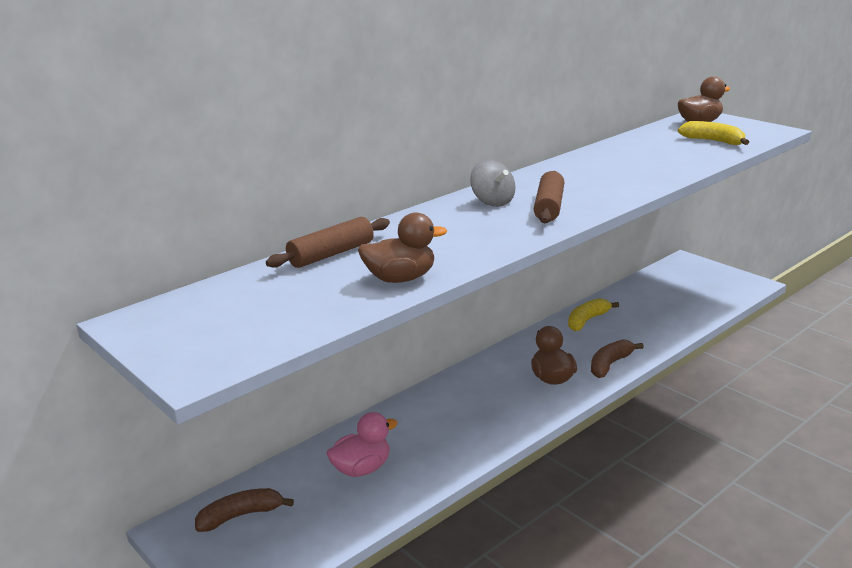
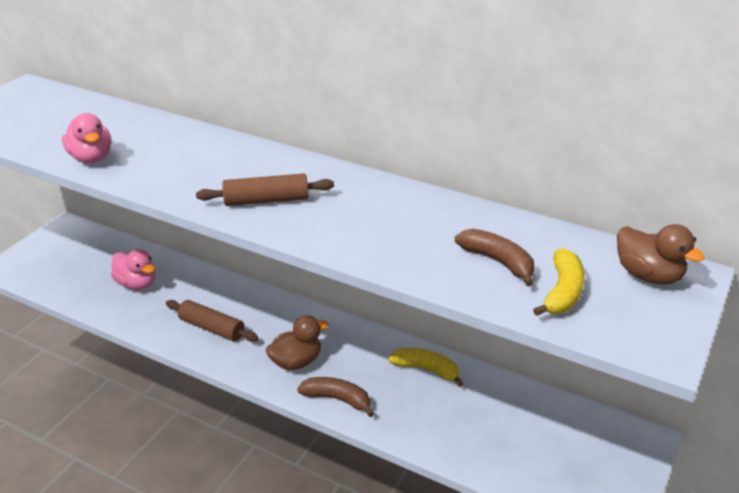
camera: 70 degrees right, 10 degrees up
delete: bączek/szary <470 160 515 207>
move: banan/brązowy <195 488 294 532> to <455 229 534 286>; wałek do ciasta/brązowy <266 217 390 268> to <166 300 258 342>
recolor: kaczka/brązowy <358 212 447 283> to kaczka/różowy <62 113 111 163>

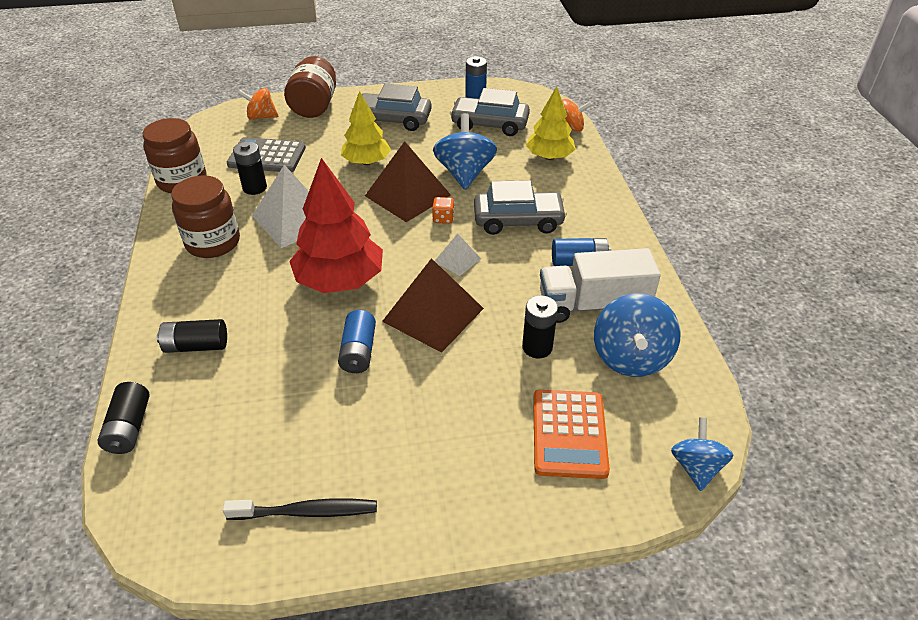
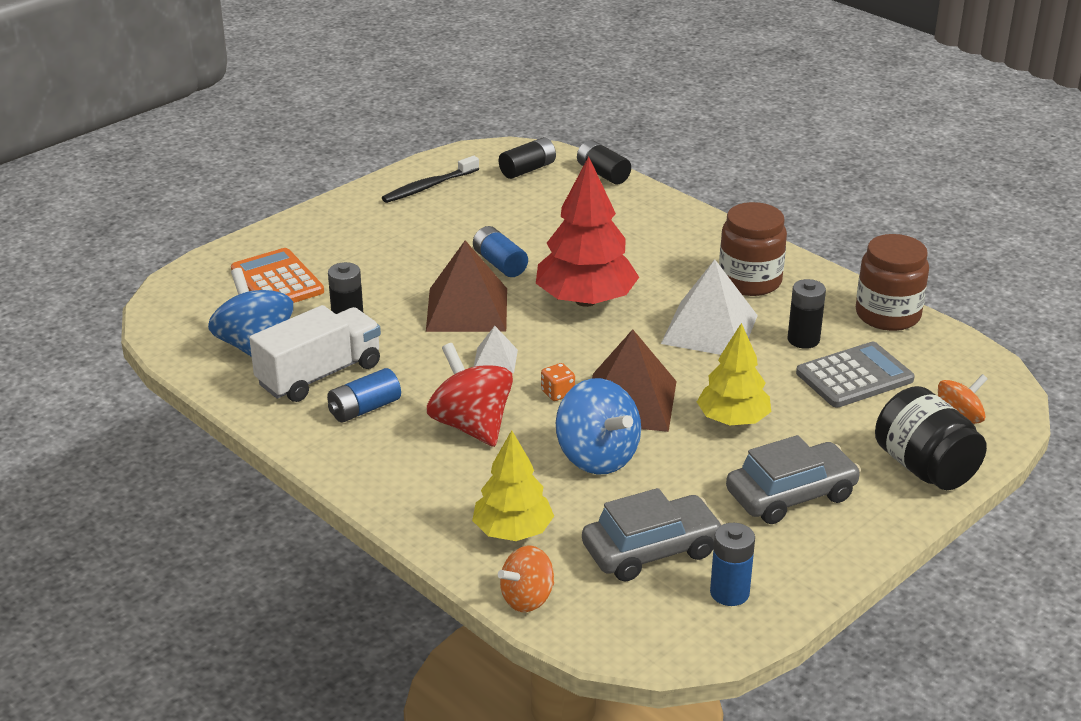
camera: 145 degrees right, 10 degrees down
delete: bączek/niebieski <671 417 734 491>
move: bateria/czarny <157 319 227 353> to <499 137 556 179>
replace: samochód/szary <474 180 567 235> to bączek/czerwony <427 343 513 447>
recolor: słoik/brązowy <284 56 336 118> to słoik/czarny <875 386 987 490>

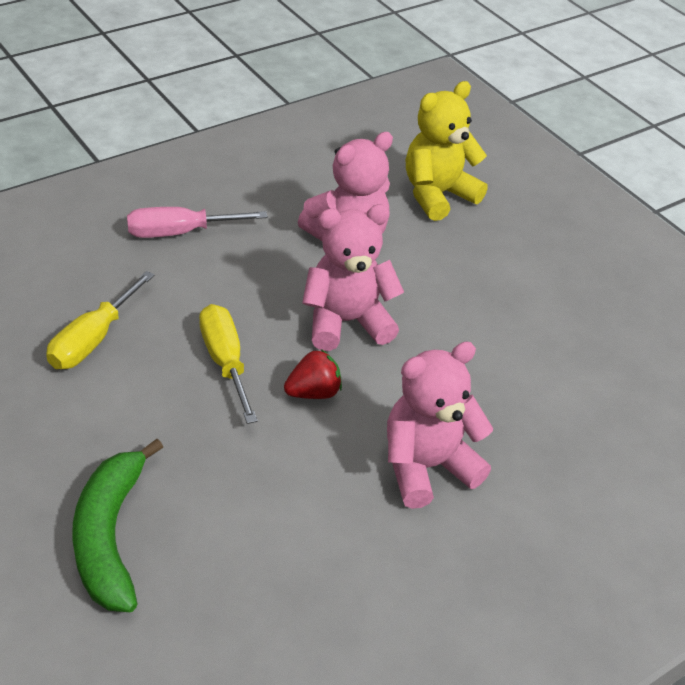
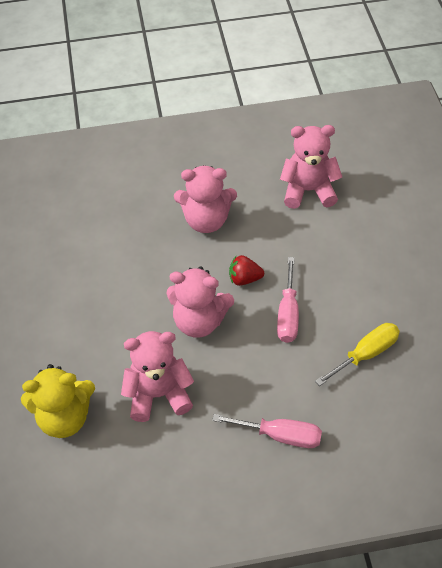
camera: 150 degrees left, 10 degrees up
delete: banan/zielony <72 439 163 612>
insert: miś/różowy <280 125 342 209>
recolor: śrubokręt/żółty <199 304 258 424> to śrubokręt/różowy <277 257 299 343>

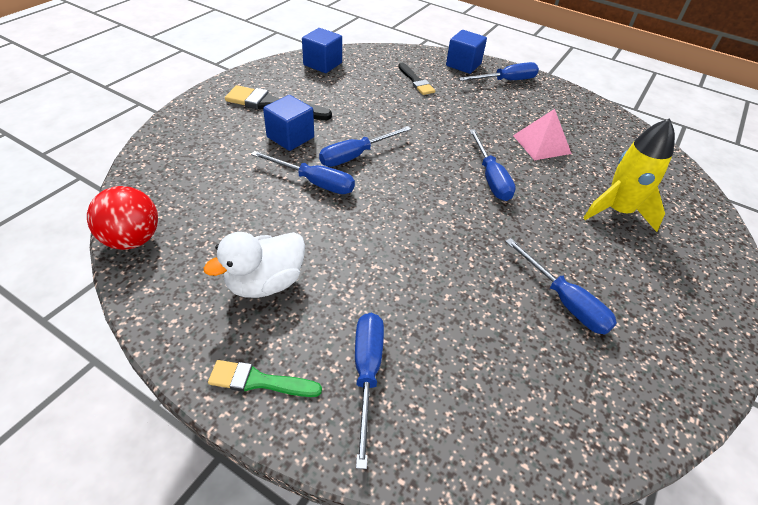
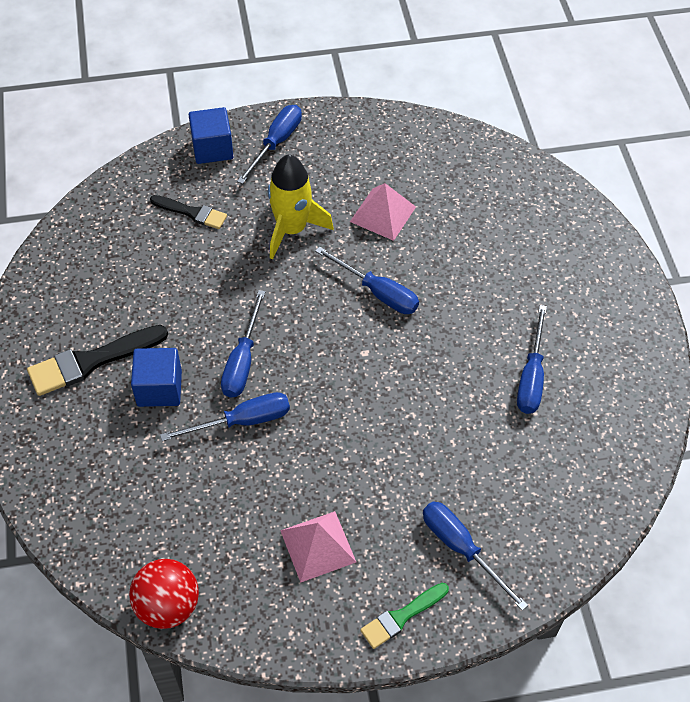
camera: 40 degrees left, 10 degrees up
delete: sześcian/niebieski <302 28 342 73>
move: rakieta/żółty <584 118 675 232> to <268 155 334 259>
replace: kaczka/biały <204 232 305 298> to piramida/różowy <280 511 356 583>
rotate: śrubokręt/niebieski <505 238 617 334> = <517 305 547 414> 90 degrees clockwise

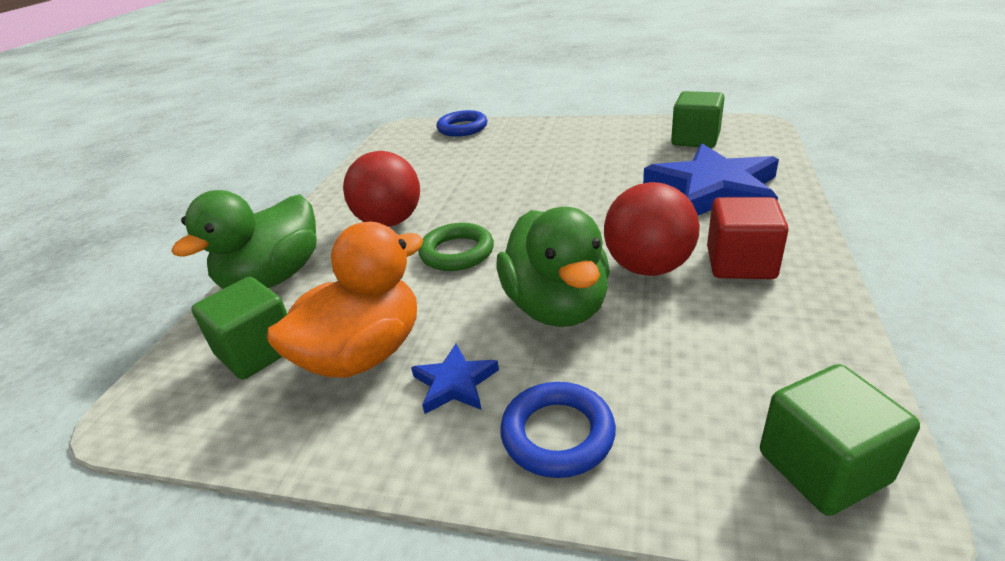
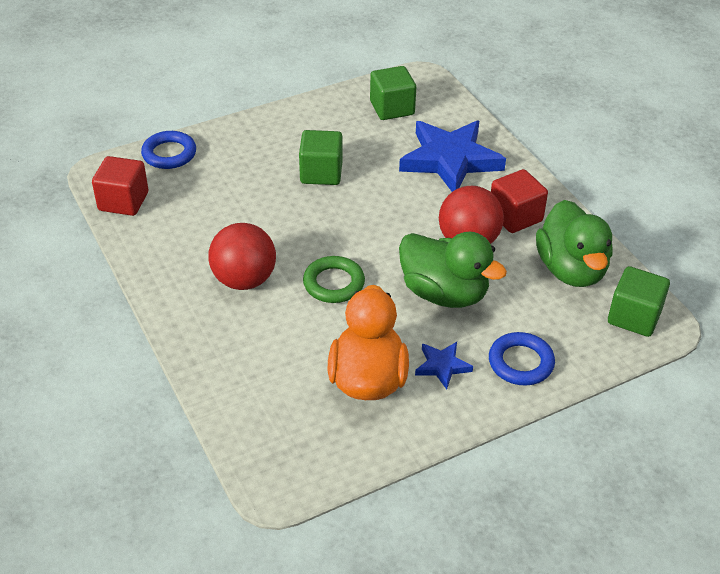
camera: 45 degrees left, 10 degrees up
insert: sześcian/czerwony <92 156 149 216>
move: kaczka/zielony <171 190 317 289> to <536 200 613 287>; sześcian/zielony <192 277 288 380> to <299 130 343 185>

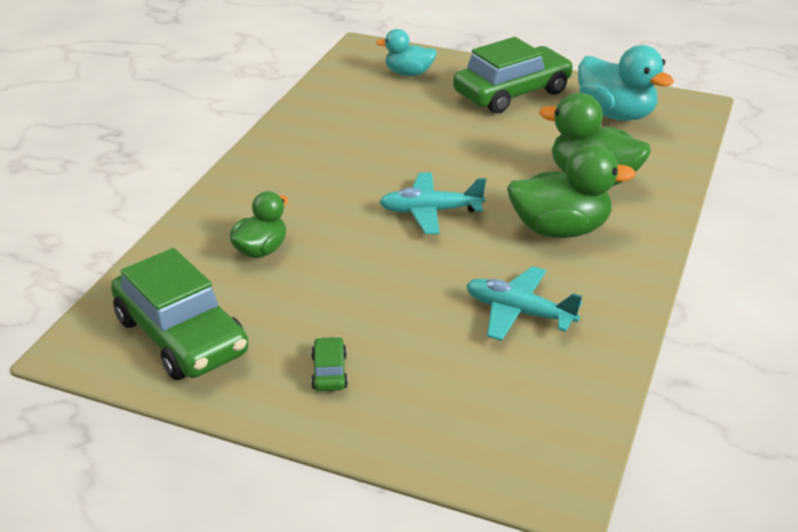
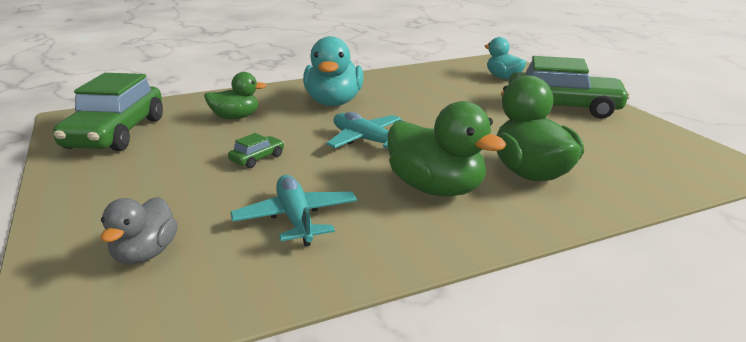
camera: 45 degrees right, 10 degrees down
insert: kaczka/szary <100 197 178 265>
move: samochód/zielony <311 336 348 391> to <228 133 284 168>; kaczka/turkusowy <578 45 674 121> to <303 36 364 106>

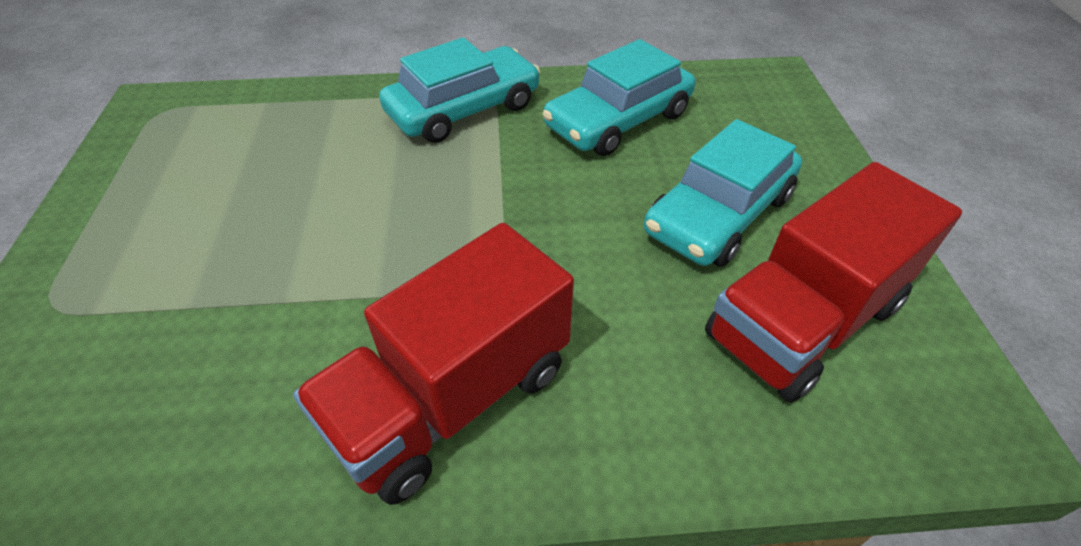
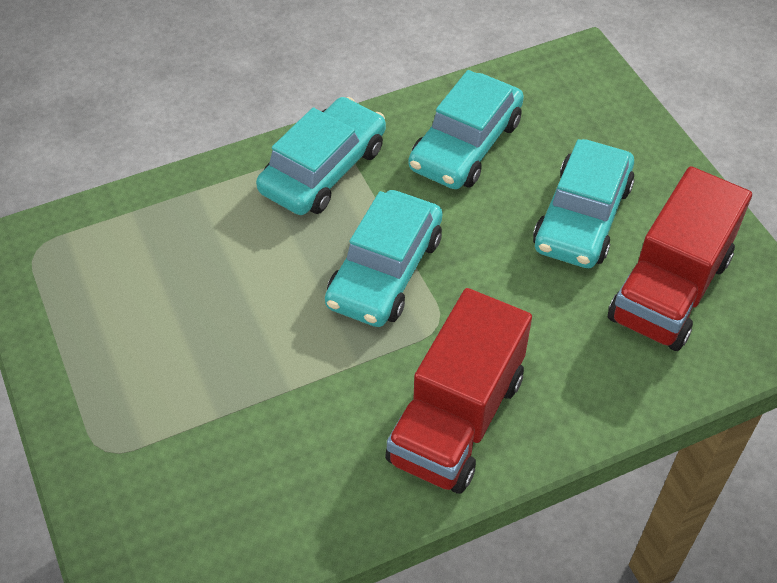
camera: 20 degrees left, 5 degrees up
insert: samochód/turkusowy <325 190 443 327>

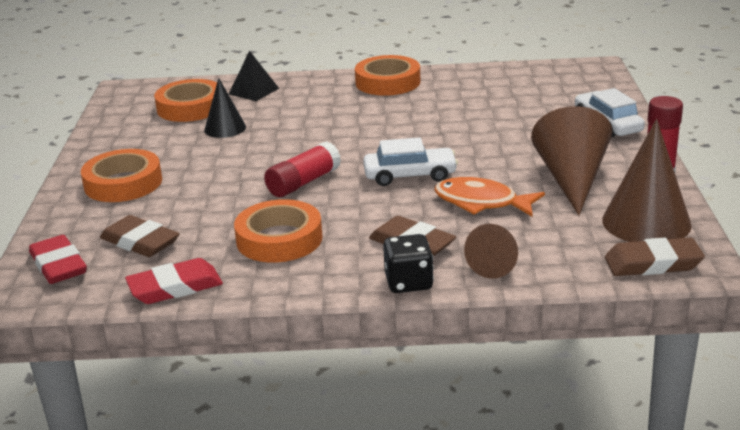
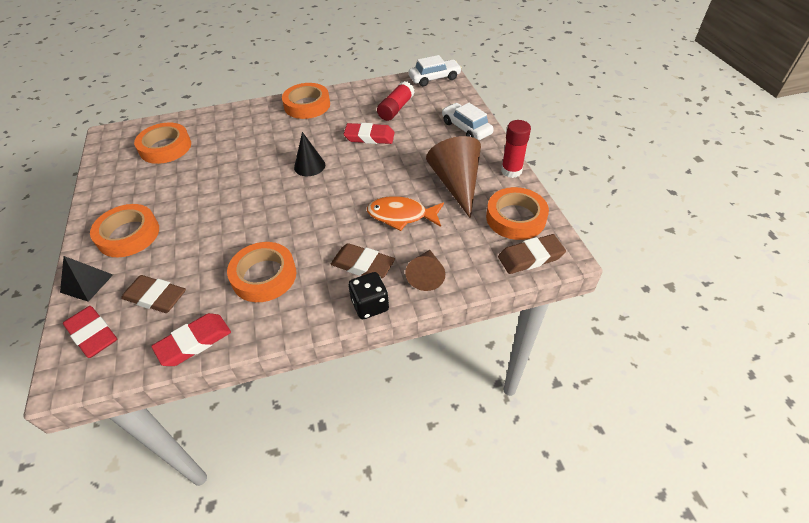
camera: 15 degrees left, 20 degrees up
insert: gumka do mazania/czerwony <344 123 395 144>
move: stożek/czarny <204 78 246 138> to <294 132 325 176>; piramida/czarny <229 51 279 101> to <60 256 113 302>; klej w sztyfcie/czerwony <264 141 341 197> to <377 81 415 121>; samochód/biały <363 137 458 186> to <409 55 462 87>
replace: stożek/brązowy <602 119 692 242> to taśma klejąca/pomarańczowy <486 187 549 240>

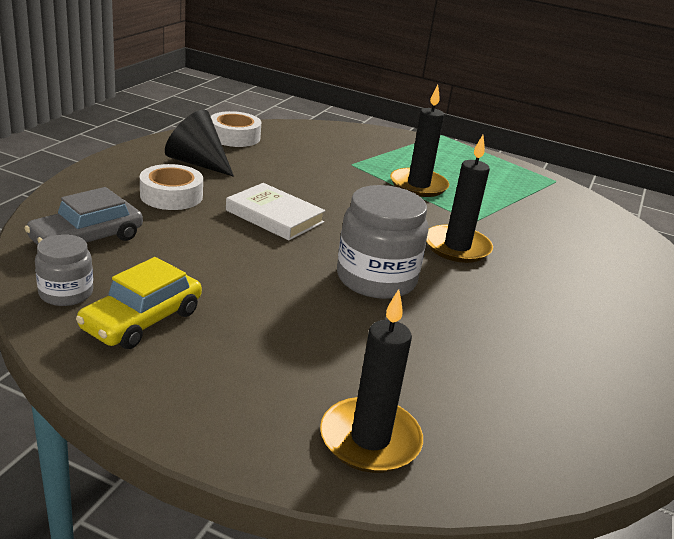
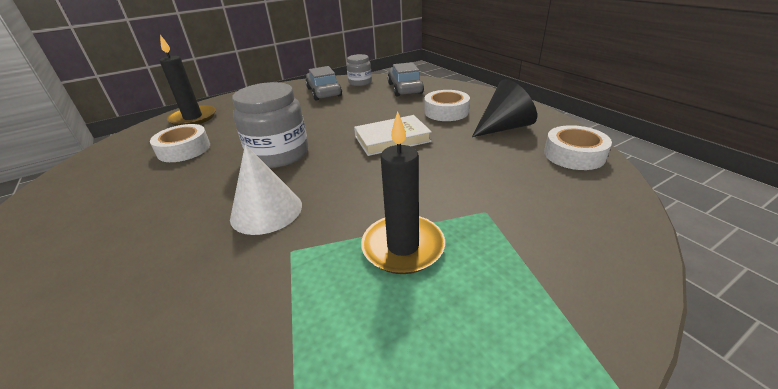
camera: 130 degrees right, 5 degrees up
insert: taśma klejąca/biały <150 124 210 162>
replace: świeca/czarny <426 135 493 263> to stożek/biały <230 144 302 235>
recolor: samochód/żółty <76 257 202 349> to samochód/szary <305 66 342 101>

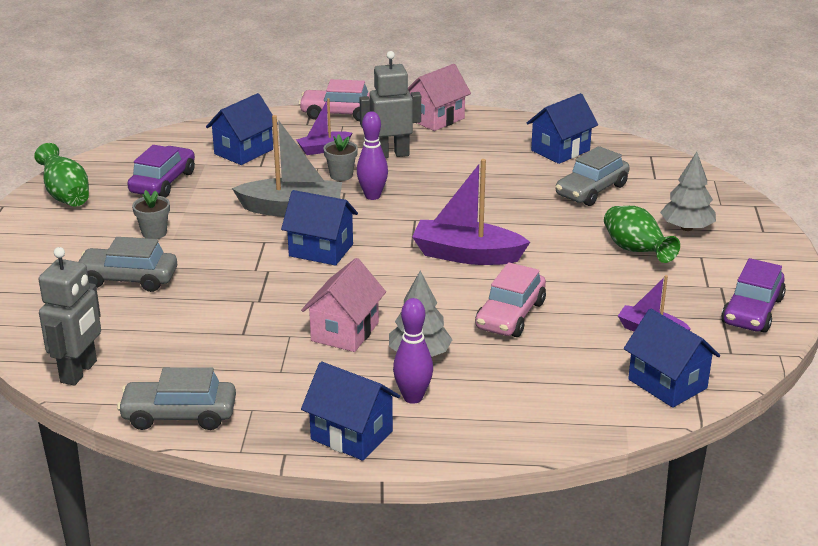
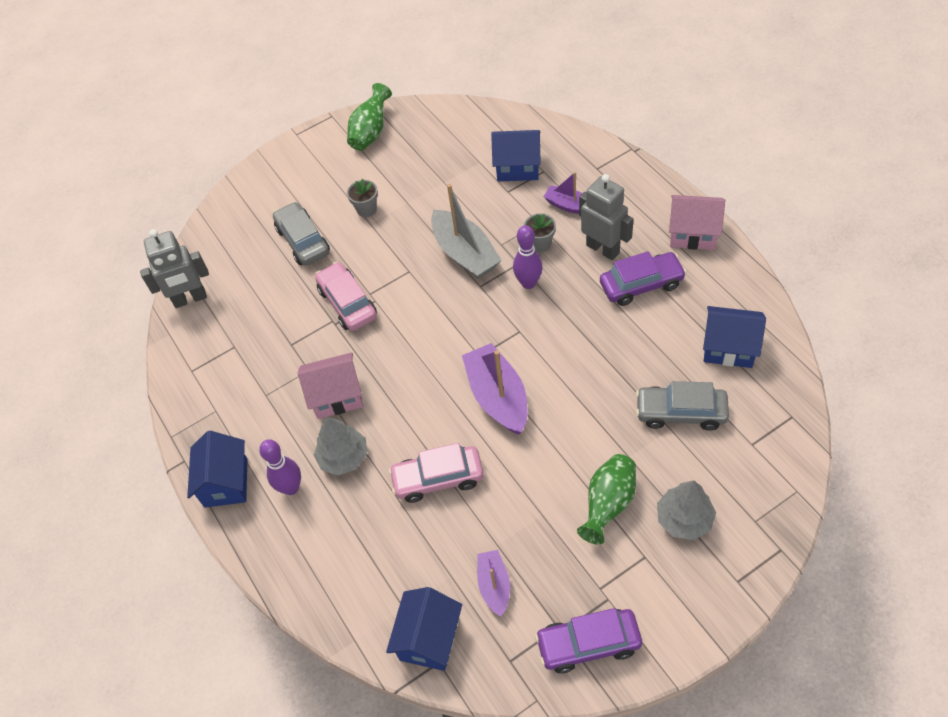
camera: 60 degrees right, 25 degrees up
delete: samochód/szary <117 367 236 430>; domek/niebieski <281 190 358 266>
move: samochód/fioletowy <127 145 195 198> to <600 251 687 306>; samochód/różowy <299 79 370 122> to <315 262 377 331>

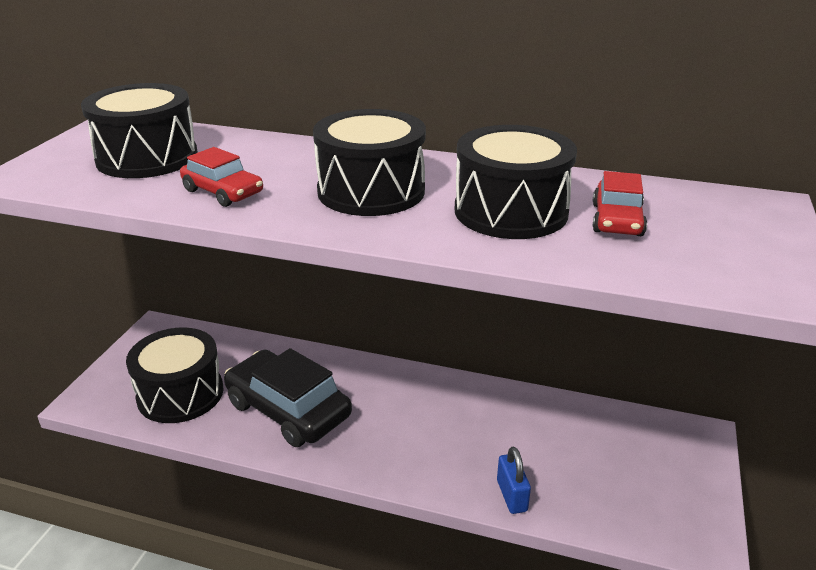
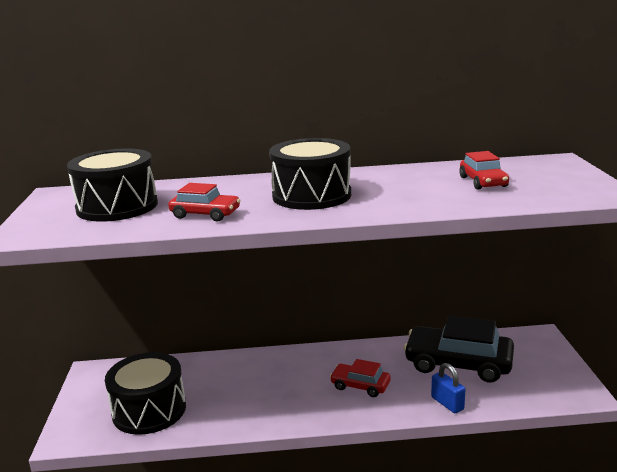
camera: 20 degrees left, 10 degrees down
delete: bęben/czarny <455 125 577 239>
insert: samochód/czerwony <330 359 391 397>
move: samochód/czarny <224 348 352 447> to <403 316 514 383>

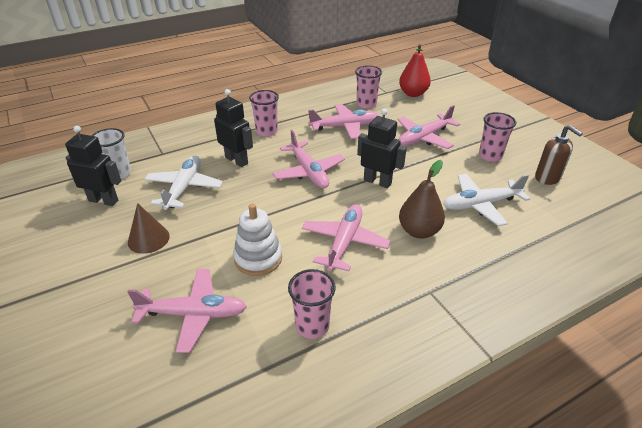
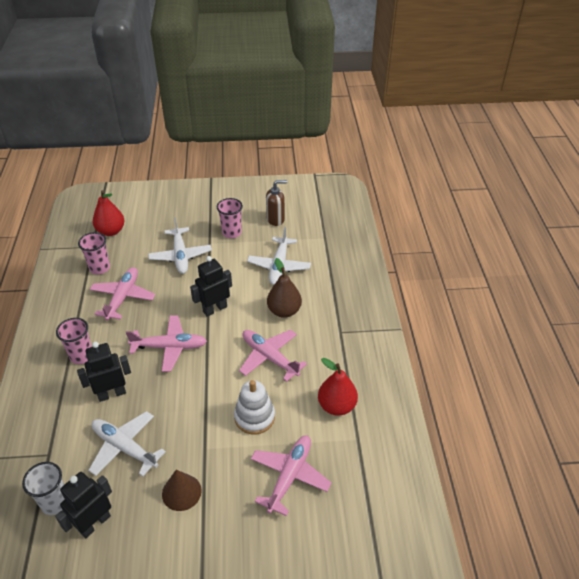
camera: 65 degrees left, 5 degrees up
replace: szklanka/różowy <288 269 336 339> to gruszka/czerwony <318 358 358 416>
recolor: samolot/różowy <397 105 460 149> to samolot/biały <148 218 212 274>

